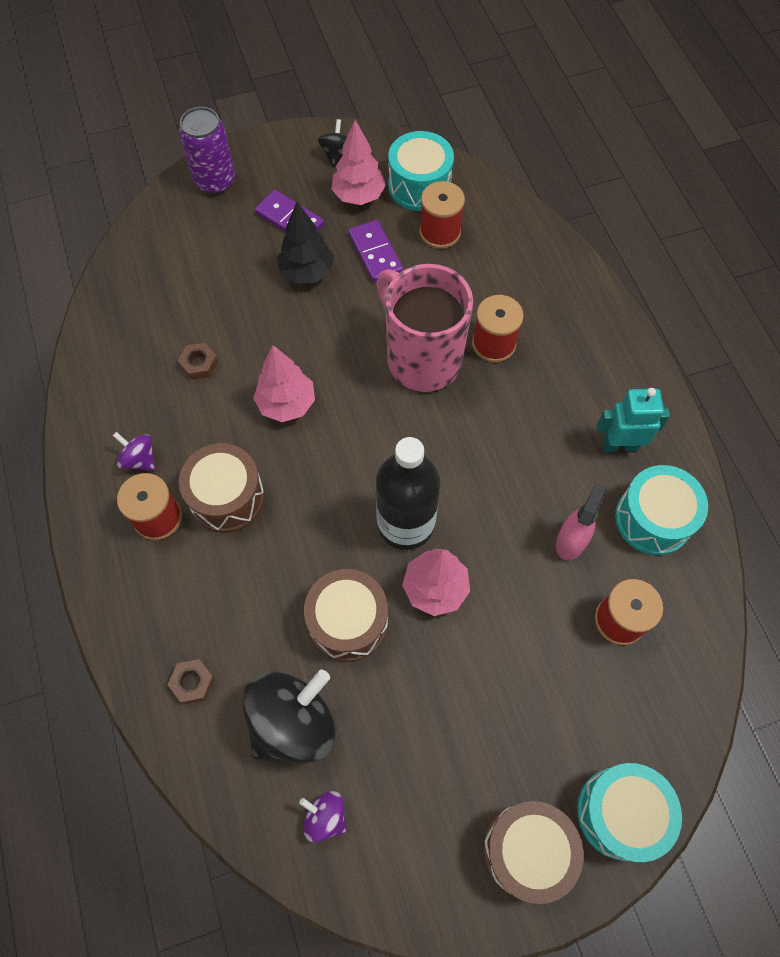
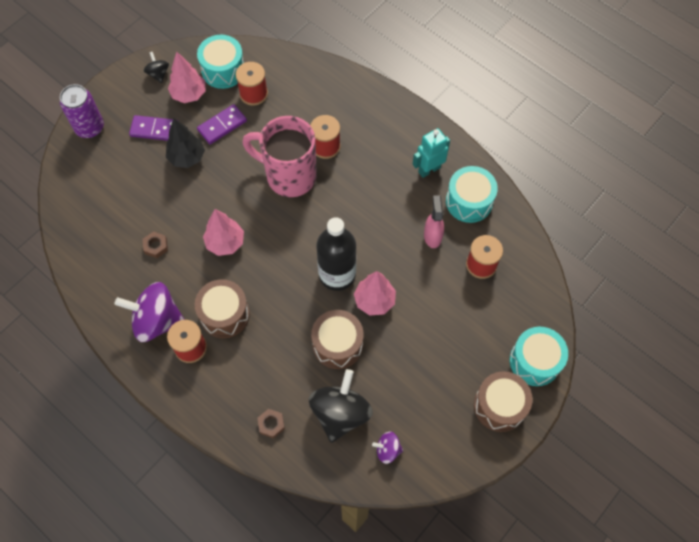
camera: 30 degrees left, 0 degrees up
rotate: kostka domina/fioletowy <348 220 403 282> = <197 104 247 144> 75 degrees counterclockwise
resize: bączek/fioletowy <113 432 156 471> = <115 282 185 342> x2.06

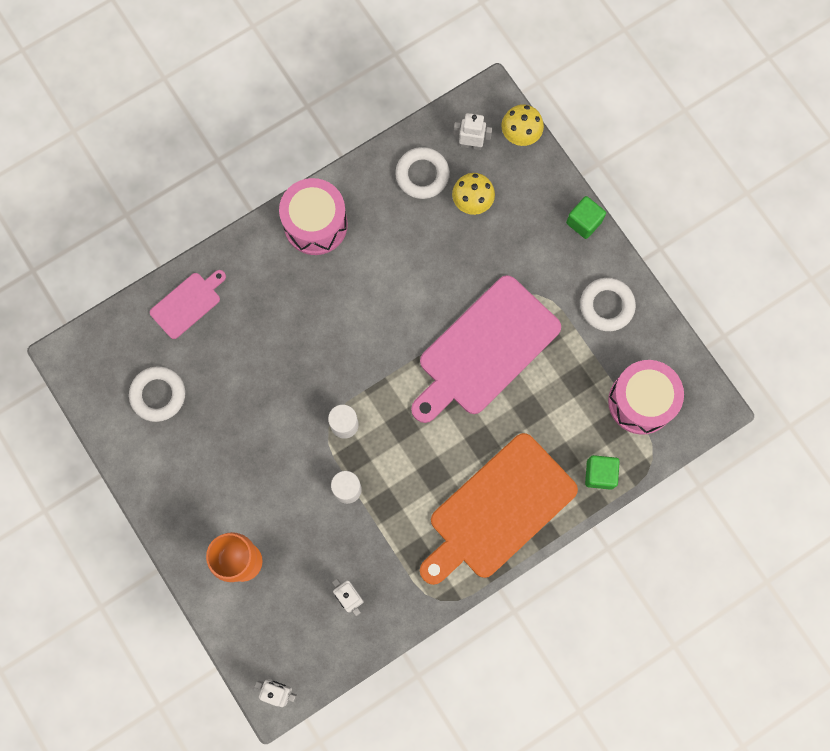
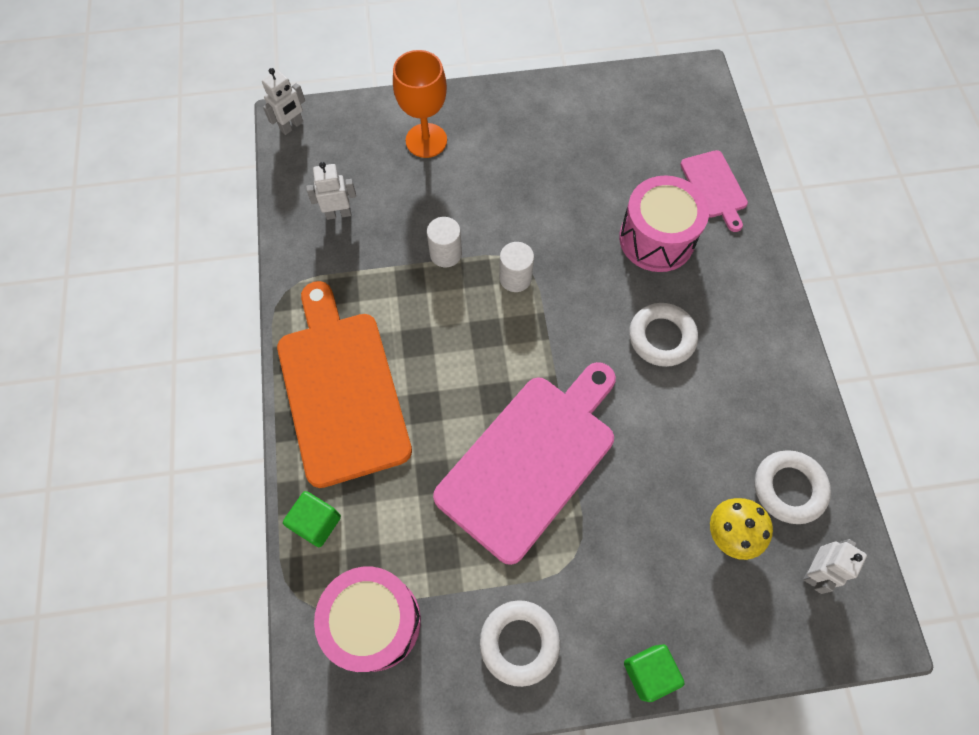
camera: 115 degrees right, 10 degrees down
delete: grzyb/żółty <501 104 544 146>
move: pierścień/biały <129 366 185 422> to <629 303 698 367>; bęben/różowy <279 178 348 255> to <619 175 709 272>
rotate: deska do krojenia/różowy <411 275 561 423> = <433 362 616 565> 60 degrees clockwise

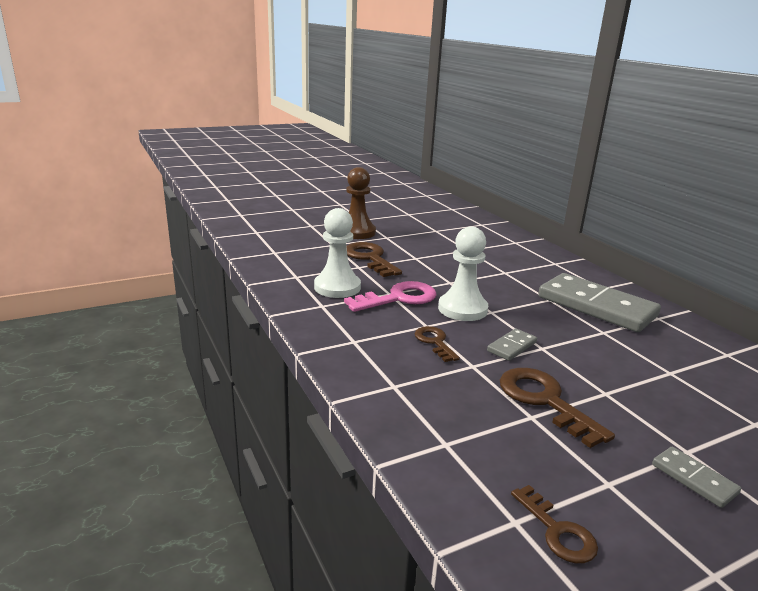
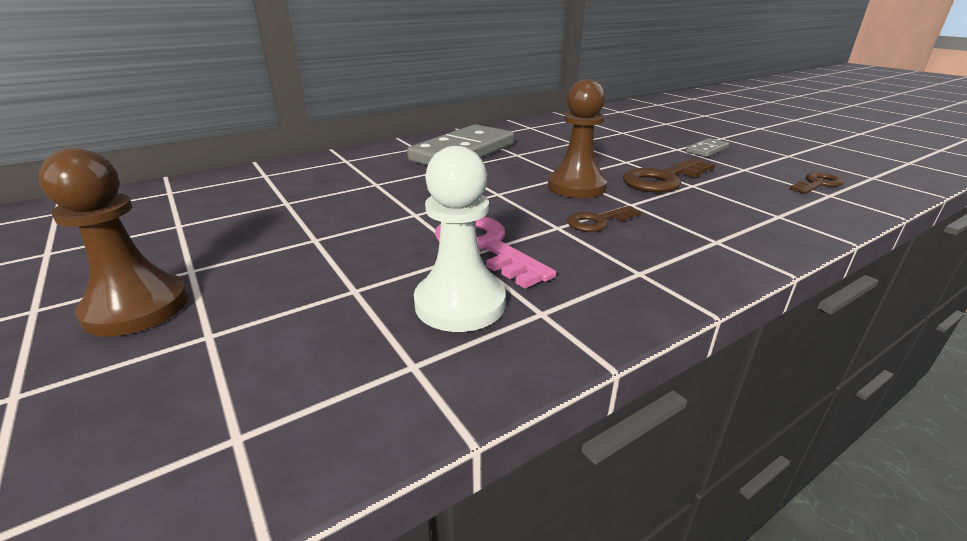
camera: 95 degrees left, 5 degrees up
delete: klucz/brązowy <346 242 402 277>; pionek/biały <438 226 488 321>
replace: kostka domina/szary <487 329 537 361> to pionek/brązowy <548 79 608 198>

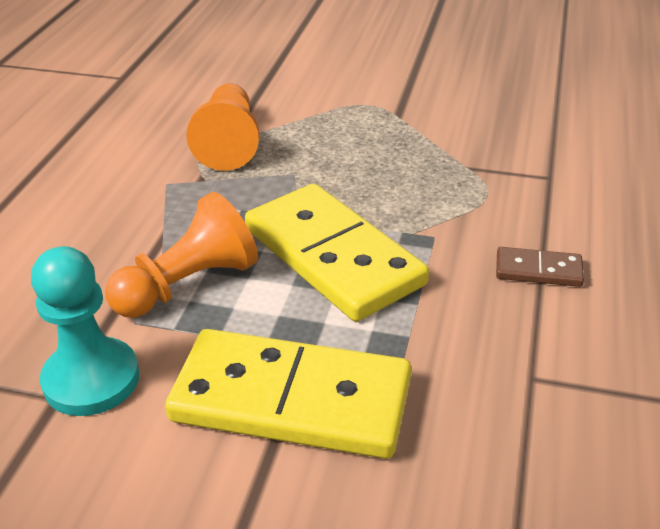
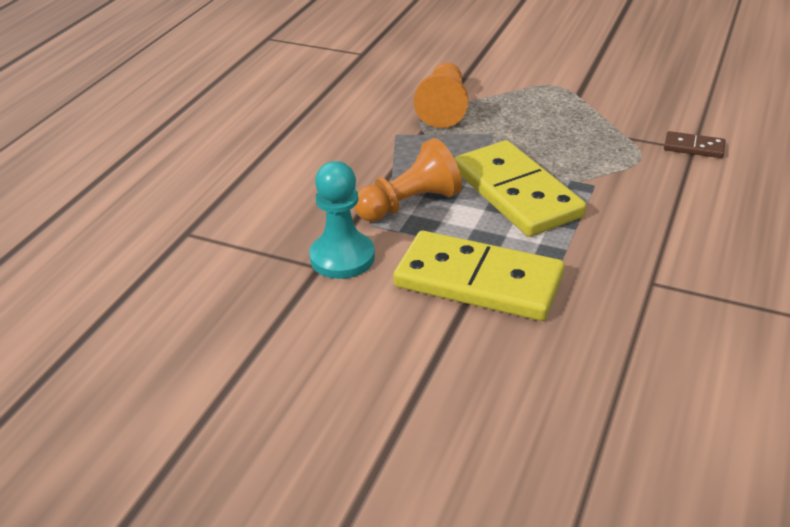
camera: 10 degrees right, 0 degrees up
move: kostka domina/brązowy <496 247 584 287> to <664 131 725 158>

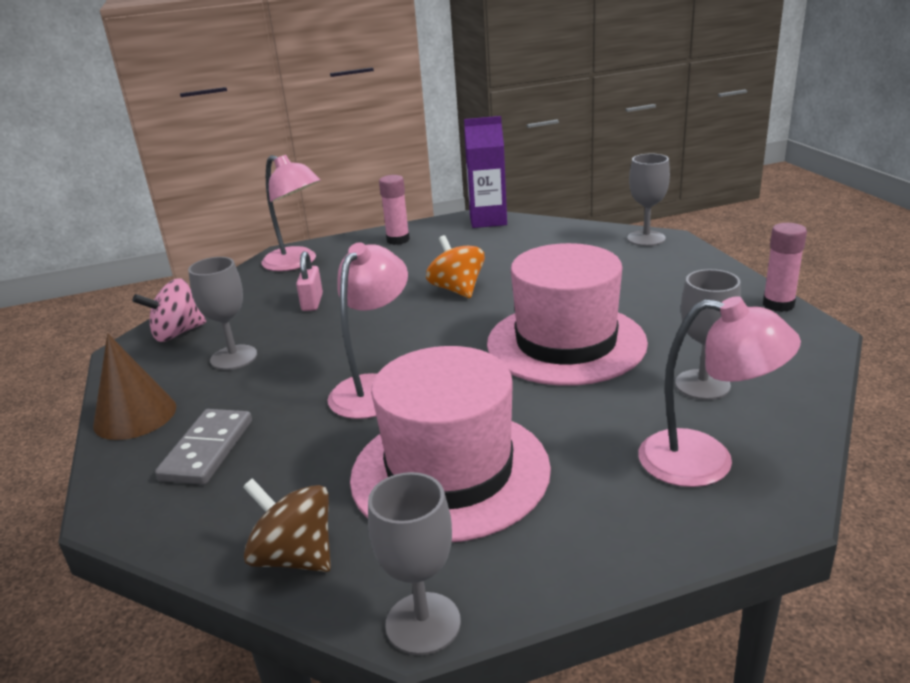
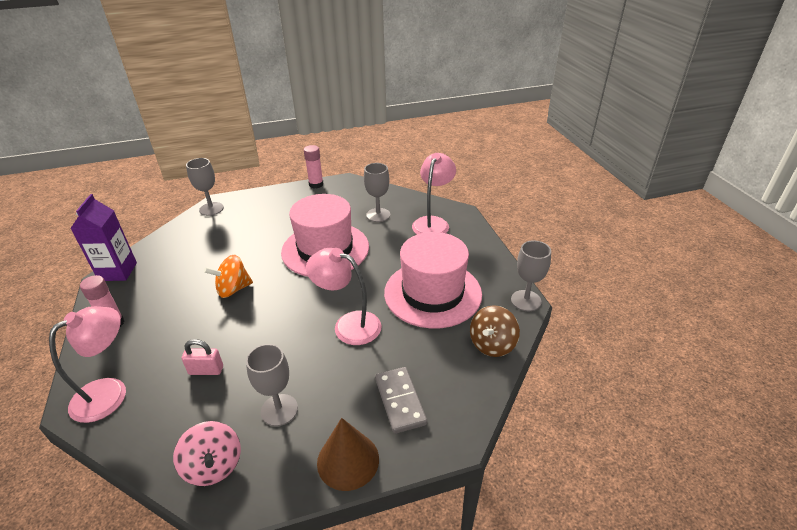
camera: 90 degrees left, 10 degrees up
rotate: kostka domina/szary <155 409 252 485> = <375 367 427 434> 60 degrees clockwise

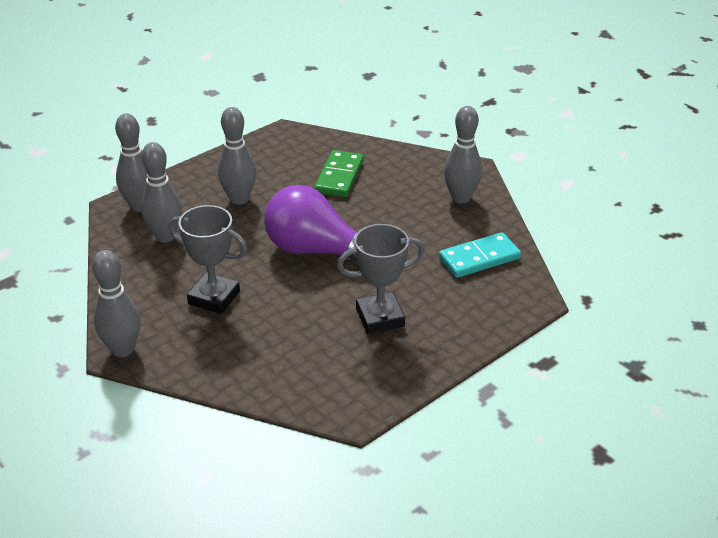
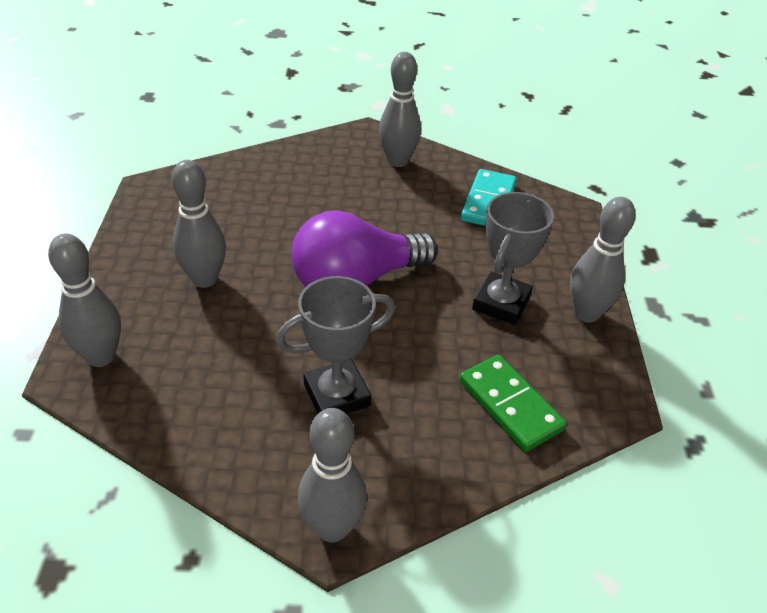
camera: 50 degrees left, 5 degrees up
move: kręgiel/szary <141 142 182 243> to <570 197 636 323>; kostka domina/zielony <314 150 364 197> to <460 355 567 452>

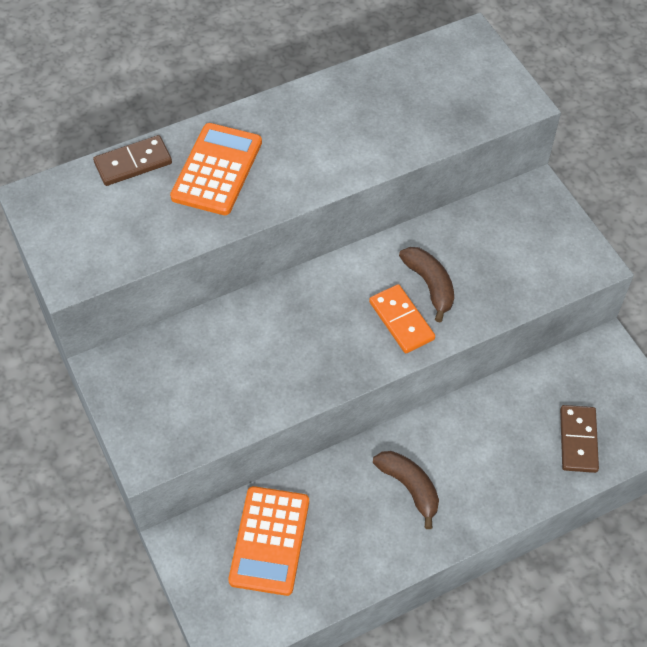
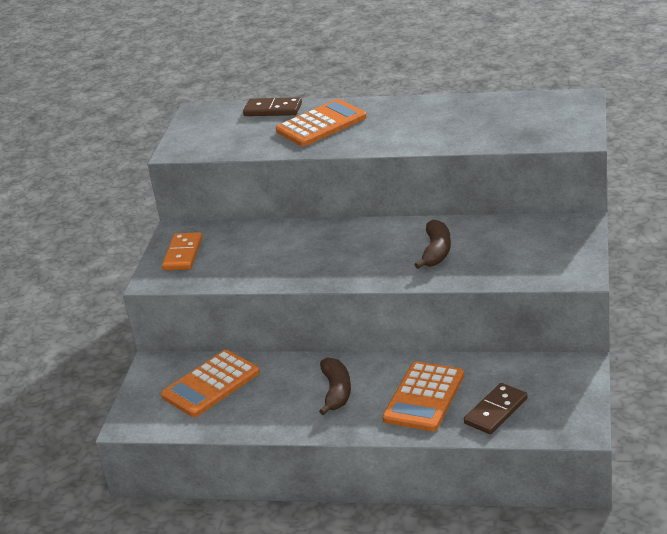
camera: 40 degrees right, 25 degrees down
insert: kalkulator/pomarańczowy <383 361 464 431>
move: kostka domina/pomarańczowy <369 284 435 353> to <162 232 202 271>

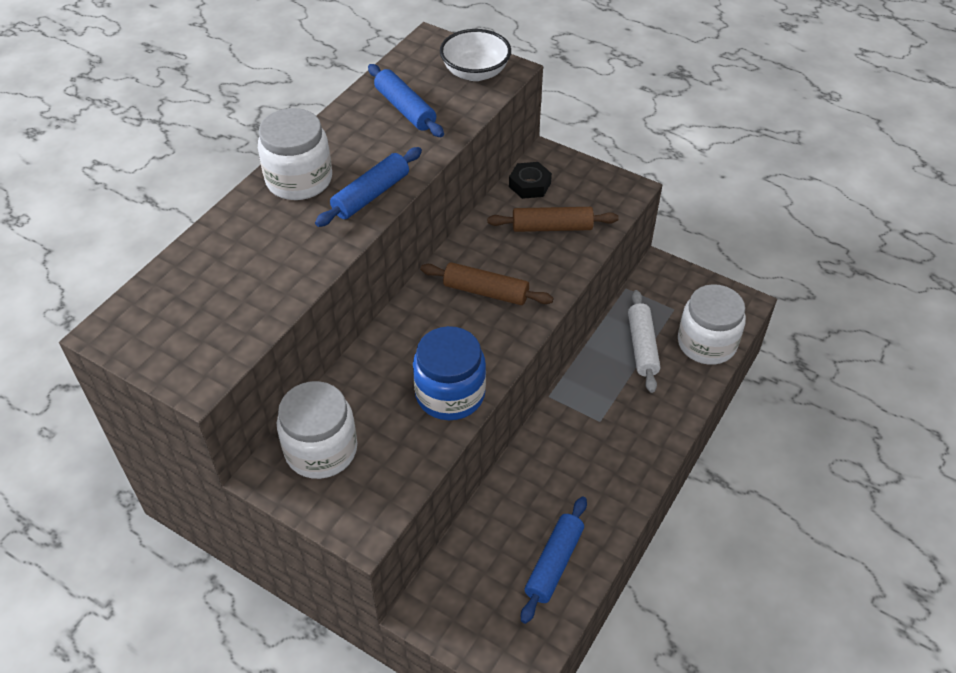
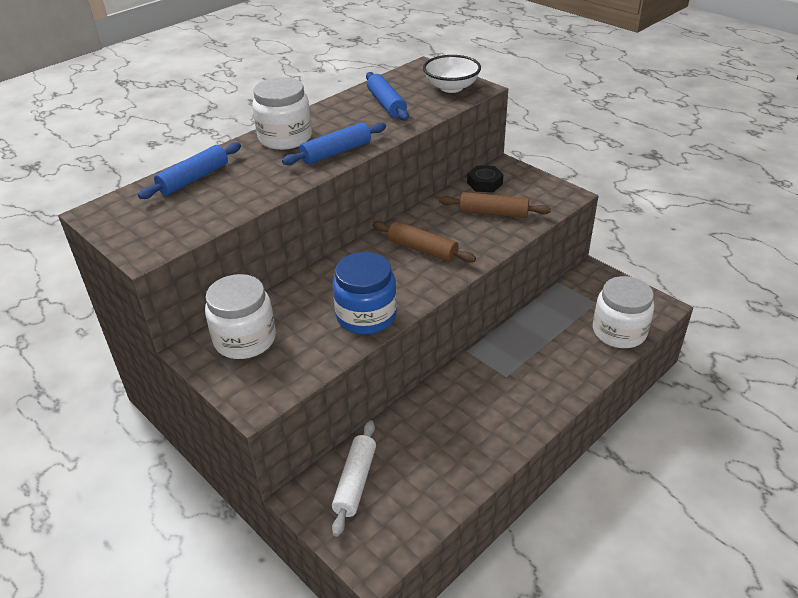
camera: 15 degrees right, 10 degrees down
move: wałek do ciasta/niebieski <521 497 587 624> to <138 142 241 199>; wałek do ciasta/biały <628 290 660 393> to <332 420 376 537>

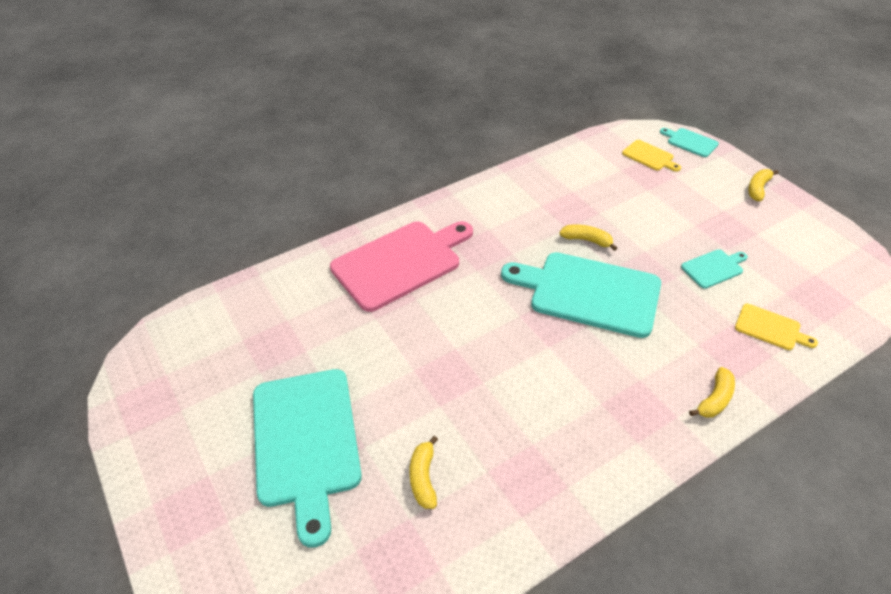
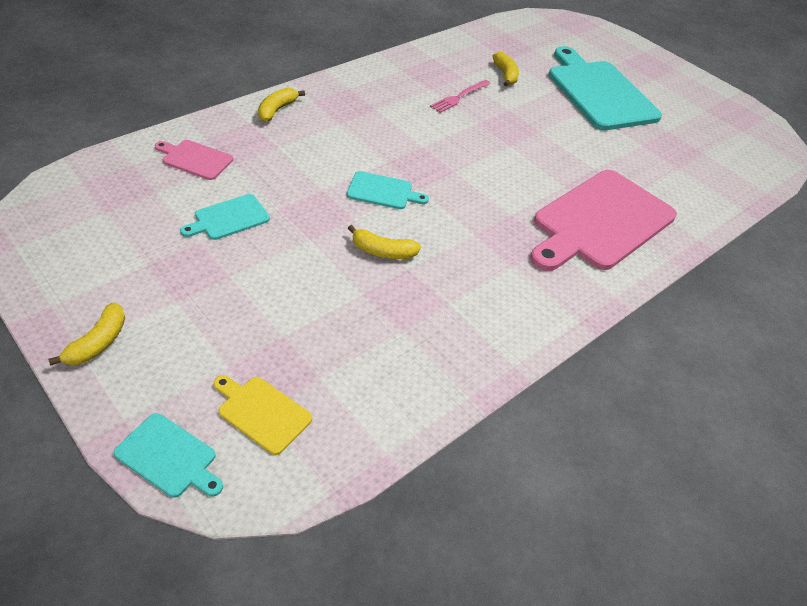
camera: 165 degrees right, 0 degrees up
insert: widelec/różowy <430 80 491 113>
recolor: deska do krojenia/żółty <735 304 818 350> to deska do krojenia/różowy <155 140 233 180>
resize: deska do krojenia/turkusowy <501 252 661 338> = <347 171 429 209> x0.45

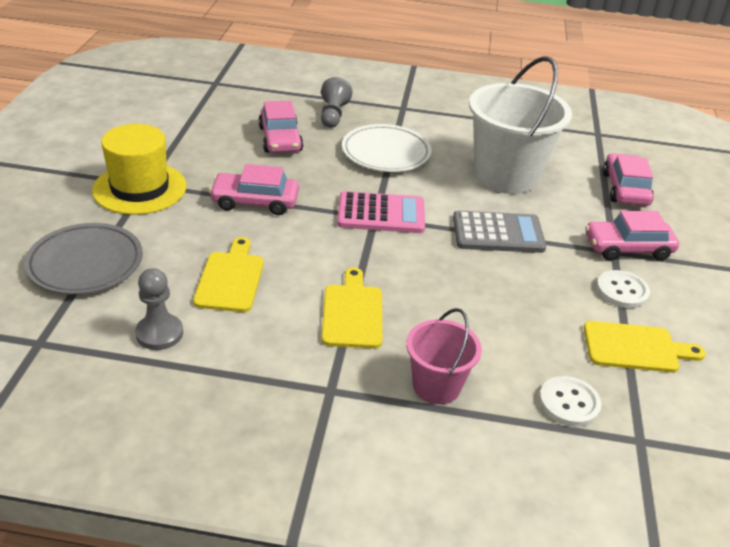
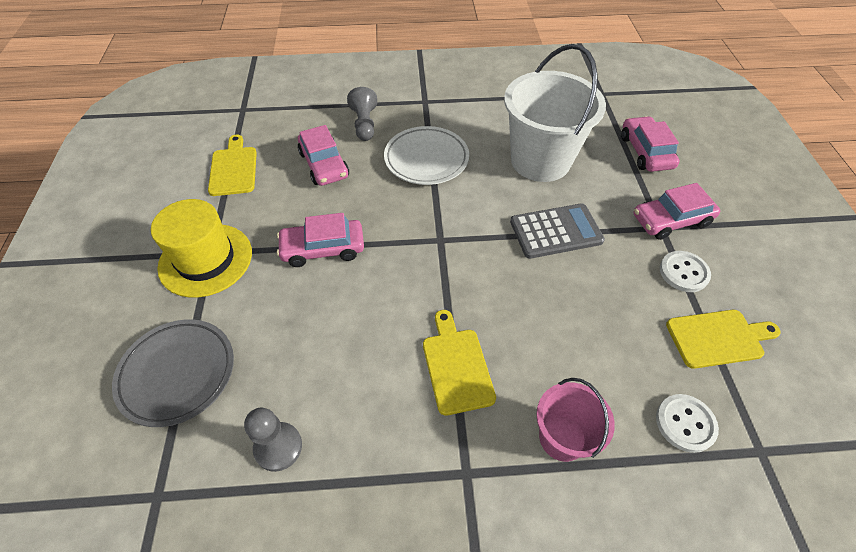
camera: 10 degrees left, 15 degrees up
delete: kalkulator/różowy <337 191 425 233>
move: deska do krojenia/żółty <193 237 264 312> to <208 135 257 196>

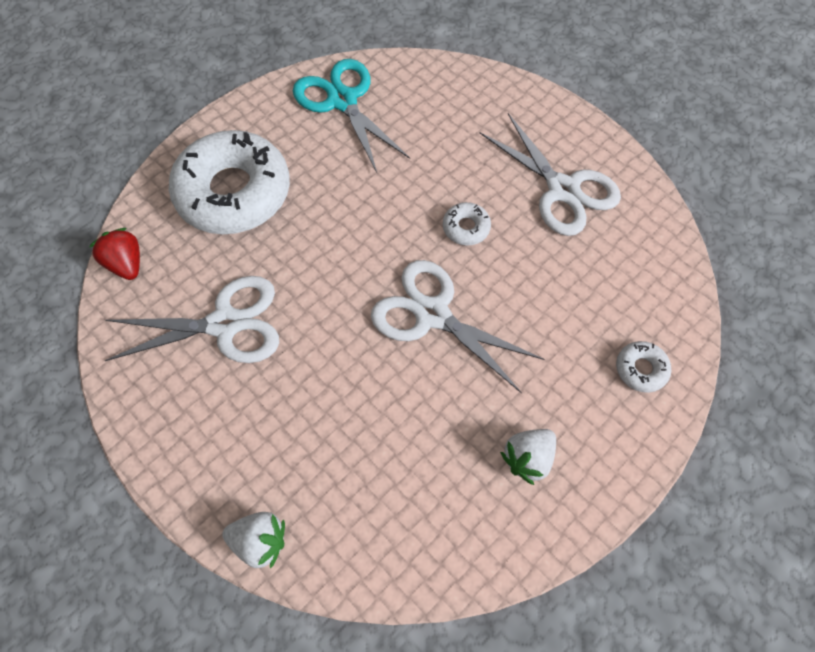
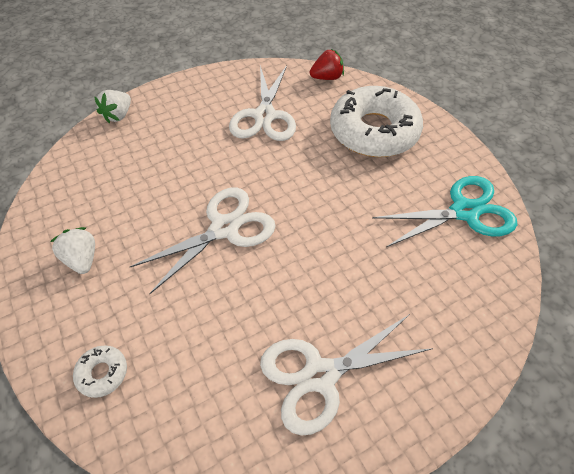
camera: 105 degrees right, 10 degrees down
delete: donut/biały <443 202 491 246>

